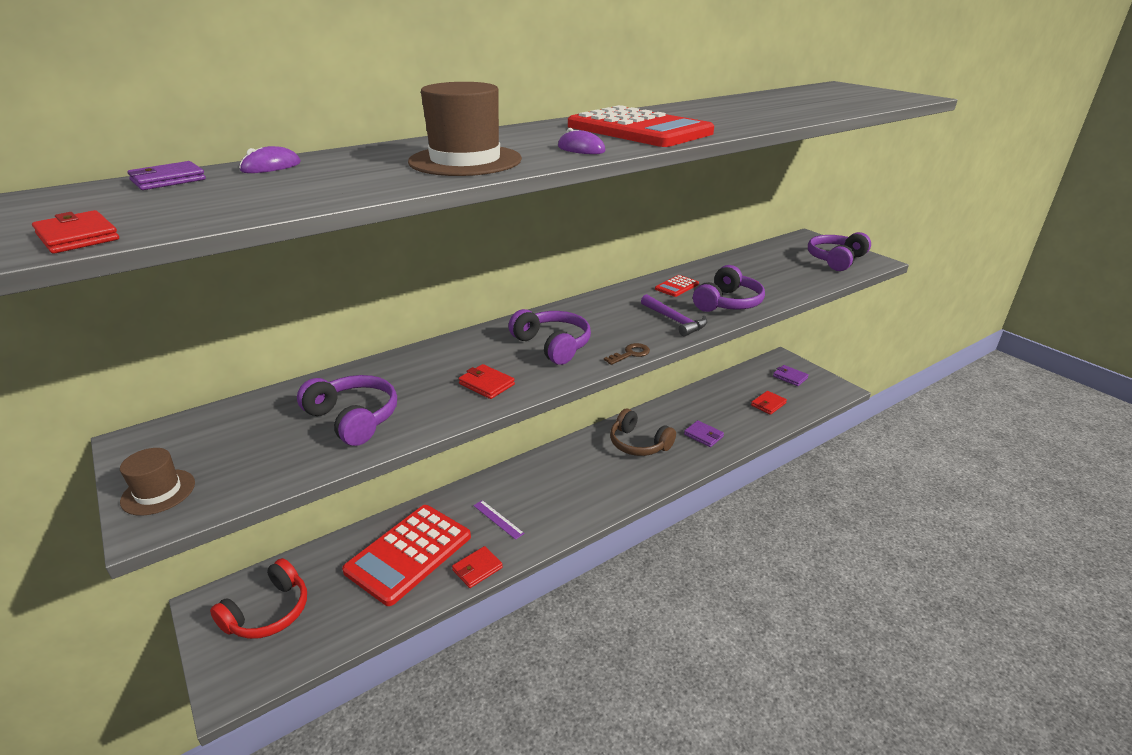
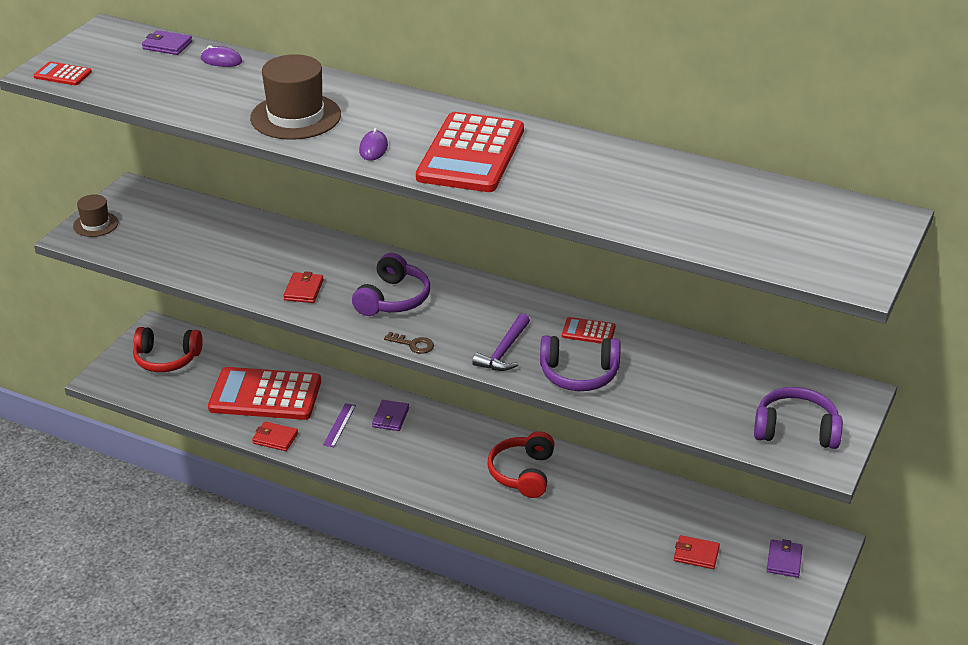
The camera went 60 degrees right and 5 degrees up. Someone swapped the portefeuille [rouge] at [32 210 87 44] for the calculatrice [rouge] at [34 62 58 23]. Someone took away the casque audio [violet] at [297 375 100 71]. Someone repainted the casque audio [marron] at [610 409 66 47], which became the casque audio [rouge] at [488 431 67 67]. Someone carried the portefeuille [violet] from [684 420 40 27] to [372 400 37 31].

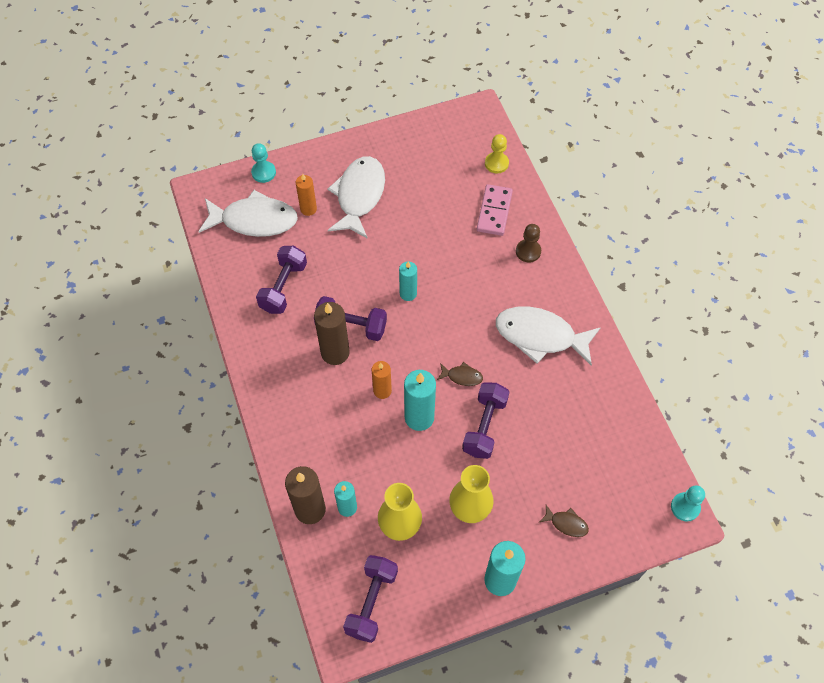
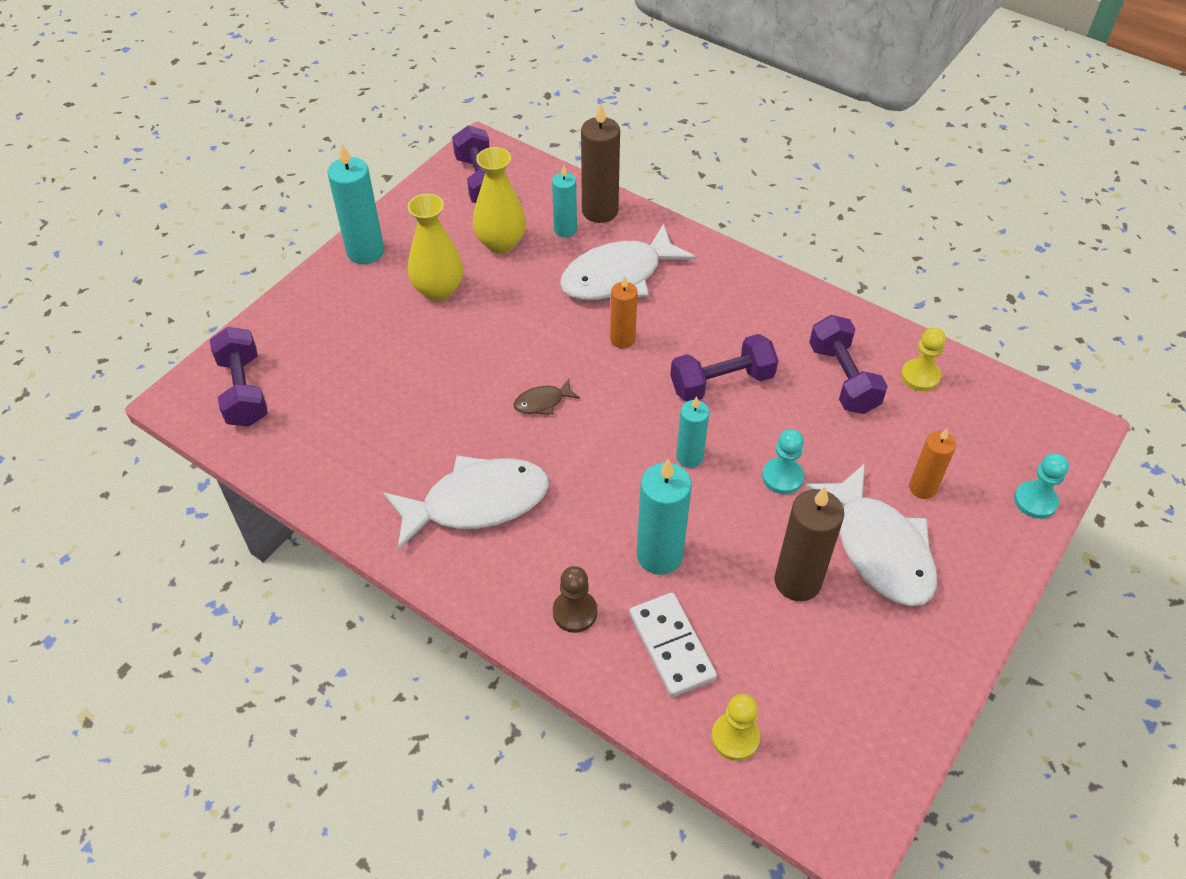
The camera went 145 degrees right and 10 degrees down. Someone carried the poisson [blanc] from [198 190 100 47] to [560 223 136 77]. Someone carried the bougie [marron] from [314 302 36 63] to [775 486 69 115]. Someone carried the bougie [turquoise] from [404 370 32 61] to [637 458 55 117]. Someone carried the haltère [violet] from [462 382 47 77] to [210 327 58 100]. Someone repainted the domino [rose] at [477 184 36 52], which became the domino [blanc] at [629 593 88 104]. Someone took away the poisson [marron] at [540 505 49 32]. Someone carried the pion [turquoise] from [671 485 34 37] to [762 429 42 65]. Someone put down the pion [jaune] at [901 327 45 64].

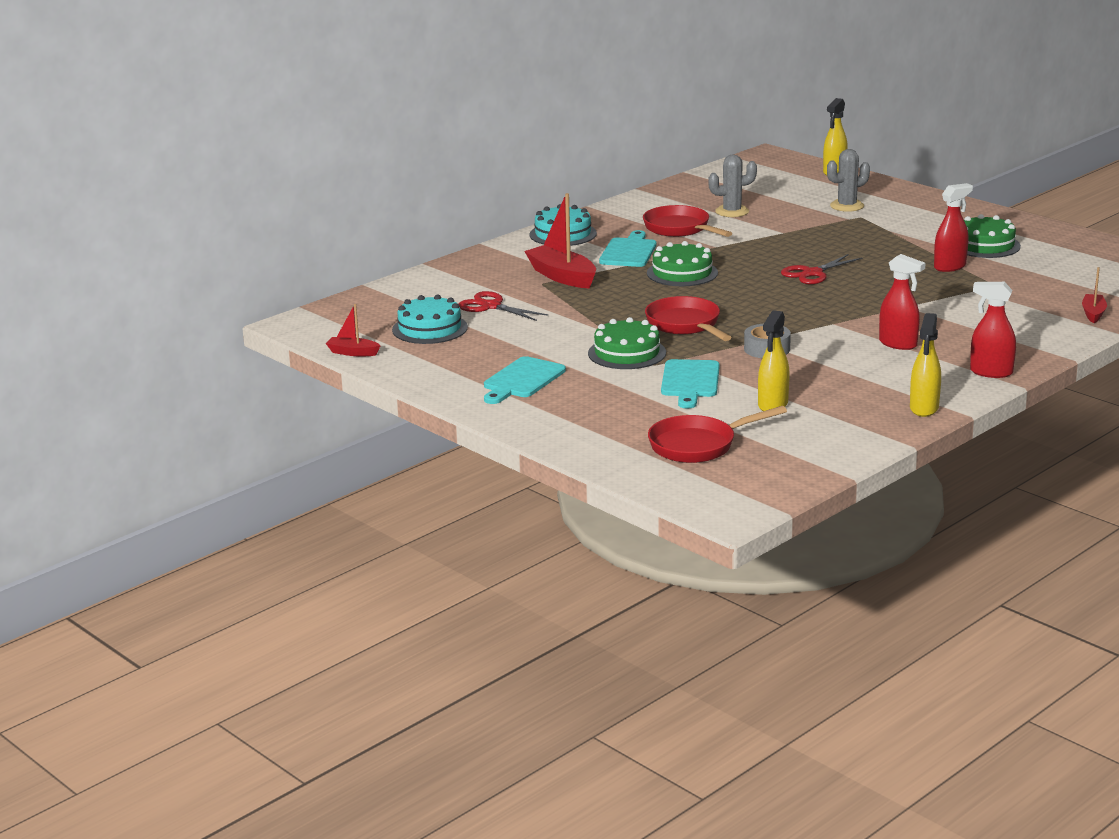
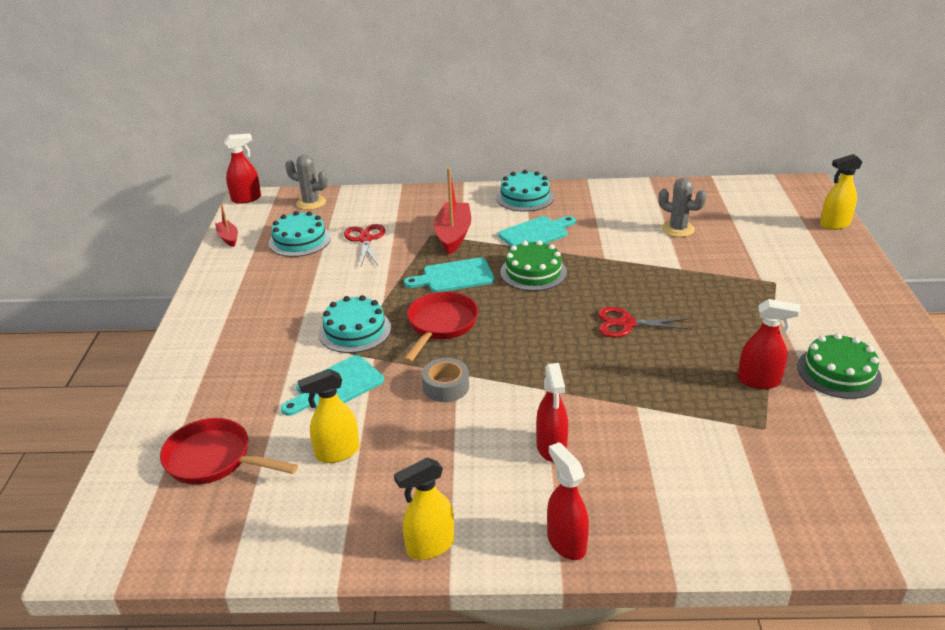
The camera went 45 degrees right and 10 degrees up. Someone carried the planche à découper [turquoise] from [484 356 82 48] to [404 258 91 34]. Someone repainted the gâteau [vert] at [588 317 78 52], which became the gâteau [turquoise] at [319 295 72 58]. Someone took away the poêle [rouge] at [643 205 89 32]. Someone carried the cactus [gris] from [827 149 43 63] to [285 154 43 56]. Someone took away the bateau [rouge] at [1082 267 25 56]. Someone put down the vaporisateur [rouge] at [224 133 37 71].

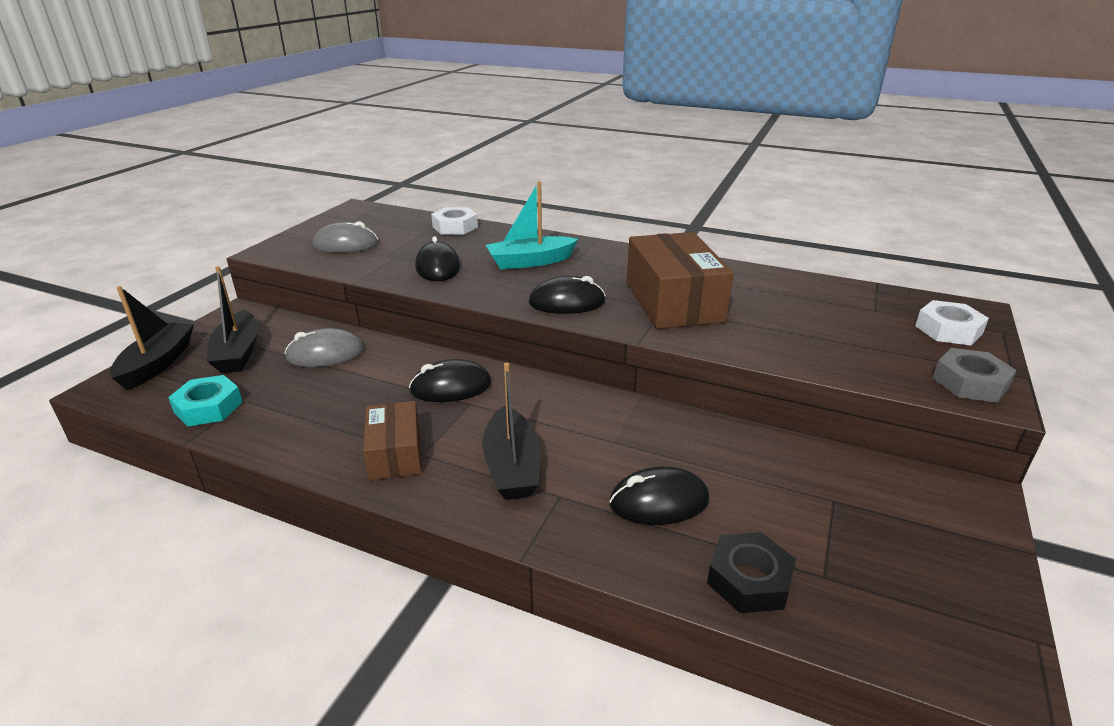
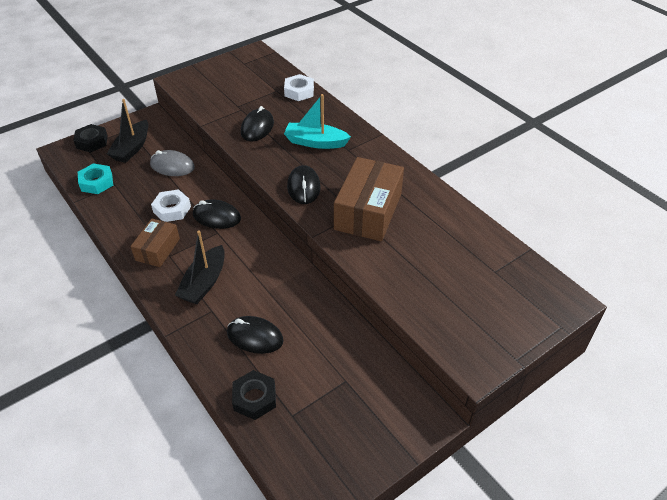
The camera went 30 degrees right and 15 degrees up. Someone swapped the bateau [noir] at [110 286 84 104] for the écrou [noir] at [73 124 35 29]. Someone took away the souris [gris] at [313 221 65 32]. Someone rotated the souris [noir] at [529 276 77 38] by 60 degrees clockwise. Someone carried the écrou [blanc] from [915 300 74 46] to [151 189 40 33]. Someone took away the écrou [gris] at [932 348 85 55].

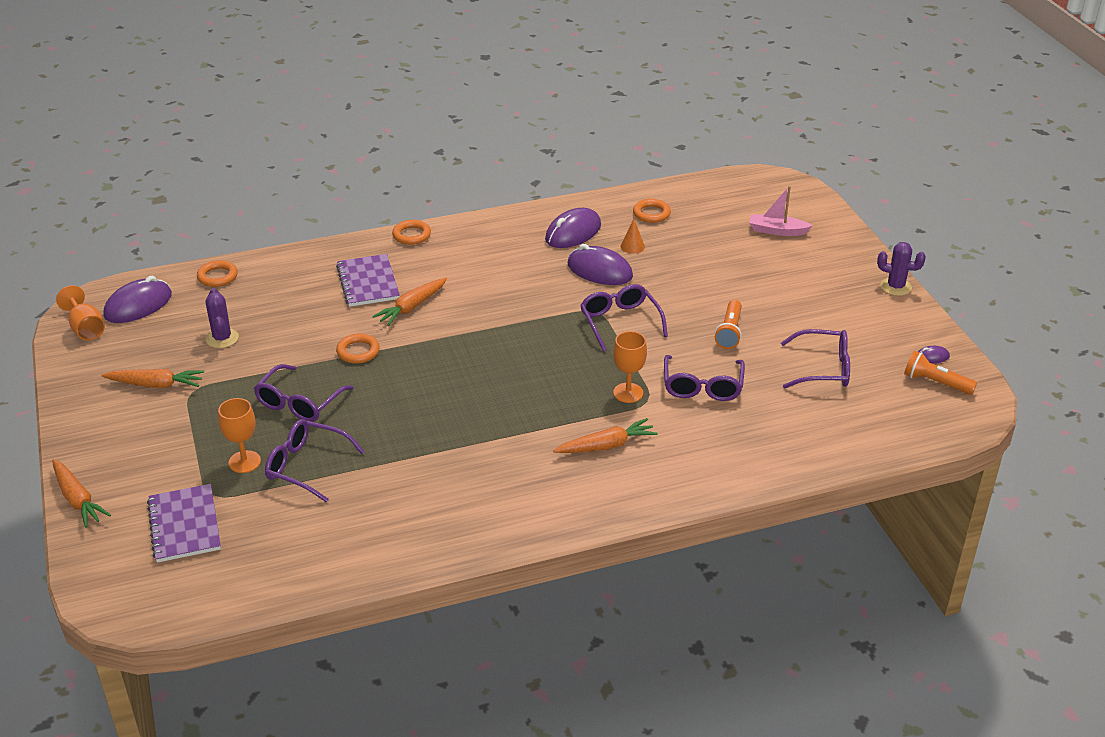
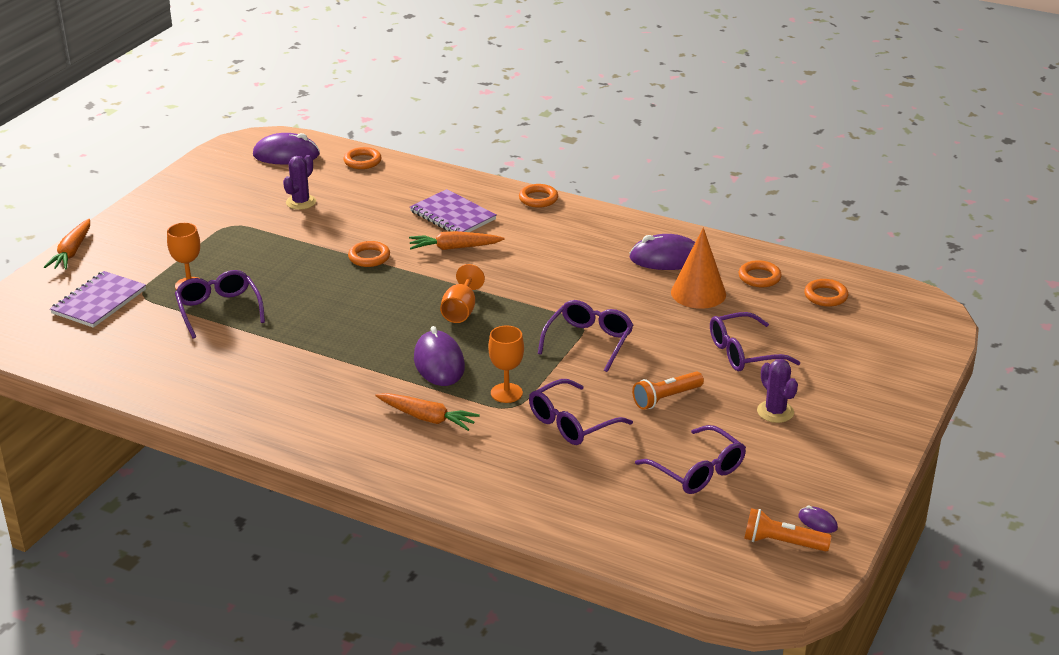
The camera went 45 degrees right and 5 degrees down. Someone carried the verre à pied [orange] from [56 285 49 56] to [440 264 45 59]. Someone took away the carotte [orange] at [101 369 103 19]. Someone carried the lunettes [violet] from [254 364 100 58] to [710 312 90 59]. Someone rotated the carnet [violet] at [336 254 64 53] by 75 degrees counterclockwise. Someone carried the souris [violet] from [568 244 65 41] to [414 326 51 60]. Someone scaled the cône [orange] at [620 219 25 35] by 2.04. Someone took away the bateau [rose] at [749 186 63 50]. Someone carried the cactus [violet] from [877 242 49 54] to [757 359 41 64]. Someone rotated the lampe de poche [orange] at [904 351 73 44] by 60 degrees counterclockwise. Someone put down the anneau [orange] at [804 279 44 28].

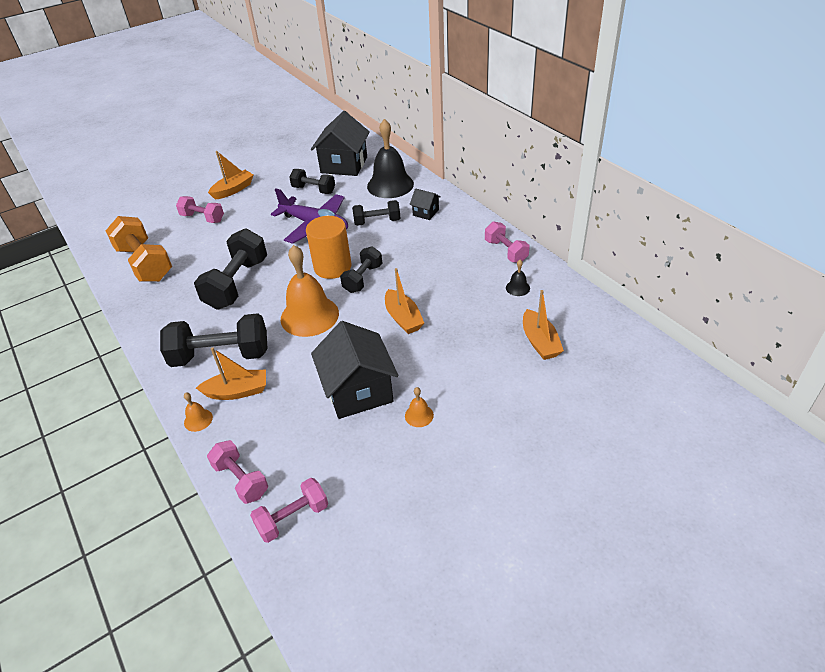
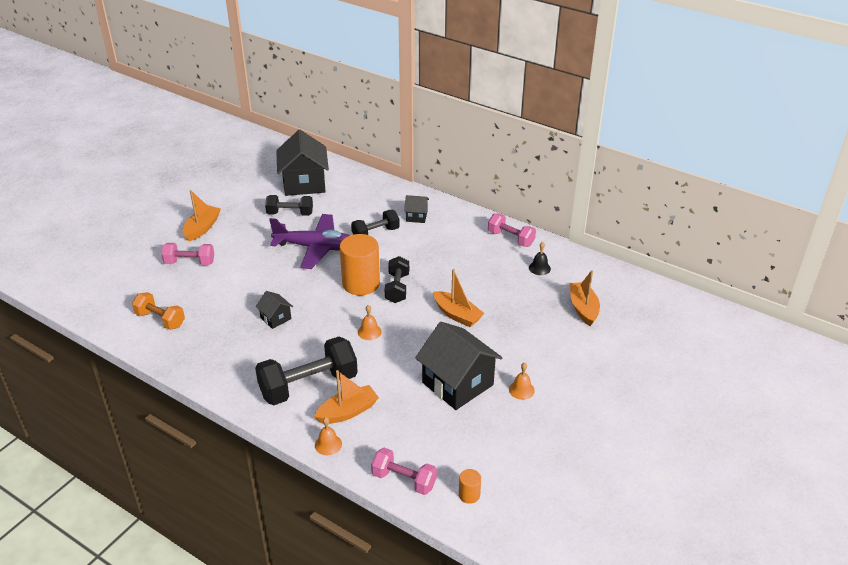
The camera went 25 degrees left and 5 degrees down. Someone scaled the haltère [orange] at [106 216 66 66] by 0.59. Someone swapped the haltère [noir] at [194 228 73 81] for the maison [noir] at [255 291 38 38]. Someone swapped the haltère [rose] at [250 478 78 65] for the cylindre [orange] at [459 469 22 35]. Someone scaled the cloche [orange] at [281 245 58 92] by 0.42. Someone took away the cloche [noir] at [367 119 47 79]. Someone rotated the bateau [orange] at [523 290 41 70] by 150 degrees counterclockwise.

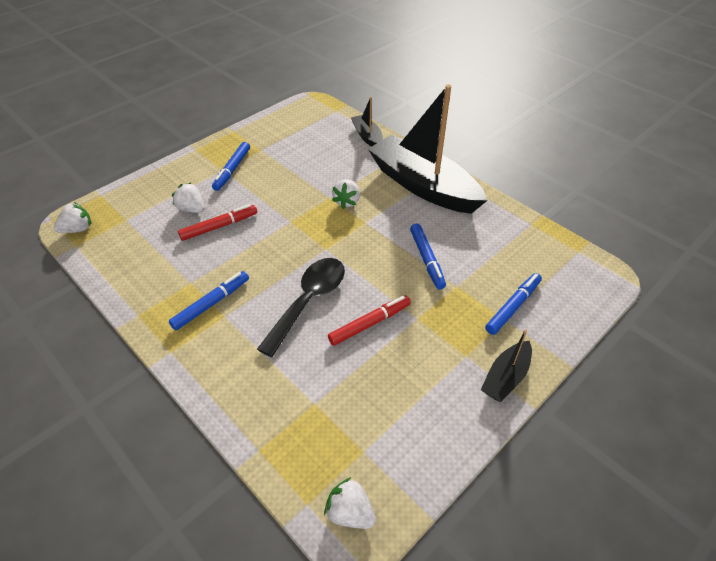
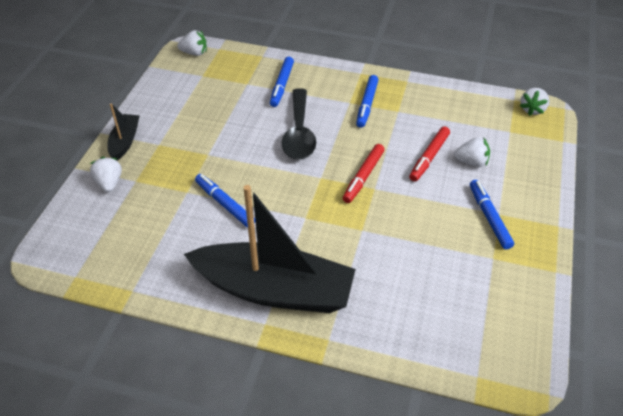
The camera went 150 degrees right and 0 degrees up. Someone carried the feutre [rouge] from [328 295 83 51] to [343 144 42 59]. Someone carried the fraise [blanc] from [332 180 28 29] to [90 157 32 35]. Someone took away the bateau [noir] at [351 97 32 50]. Someone carried the feutre [bleu] from [485 273 57 62] to [270 57 24 50].

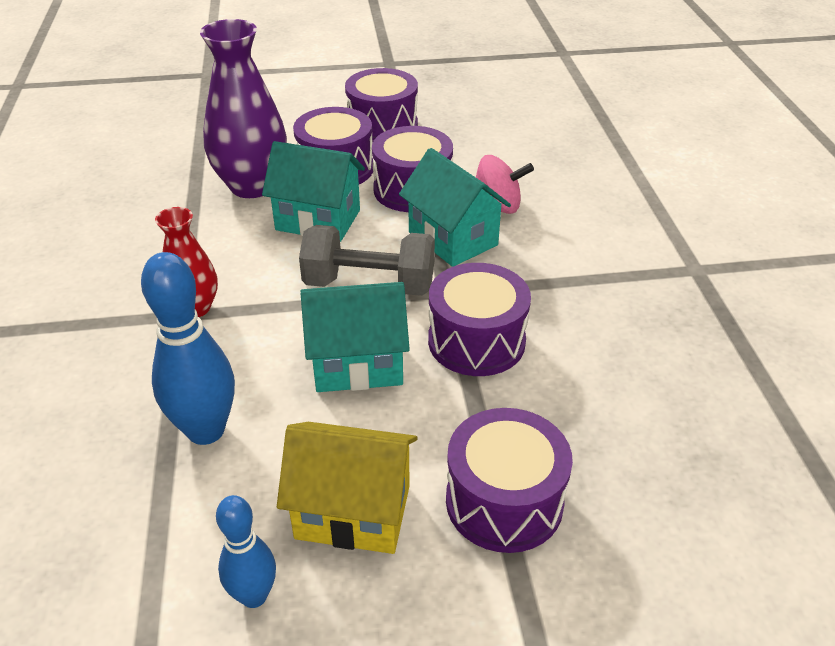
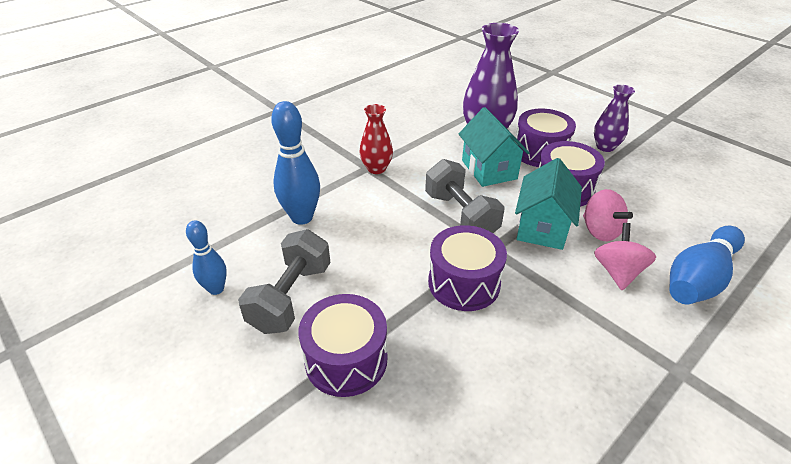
The camera went 55 degrees right and 0 degrees up. Someone swapped the maison [jaune] at [277 422 141 132] for the haltère [gris] at [238 229 93 105]. Someone took away the maison [turquoise] at [300 282 110 110]. Someone swapped the tambour [violet] at [345 68 73 75] for the vase [violet] at [594 85 41 67]. Someone put down the toupie [rose] at [594 223 62 67]. Someone put down the quille [bleu] at [669 226 76 78].

